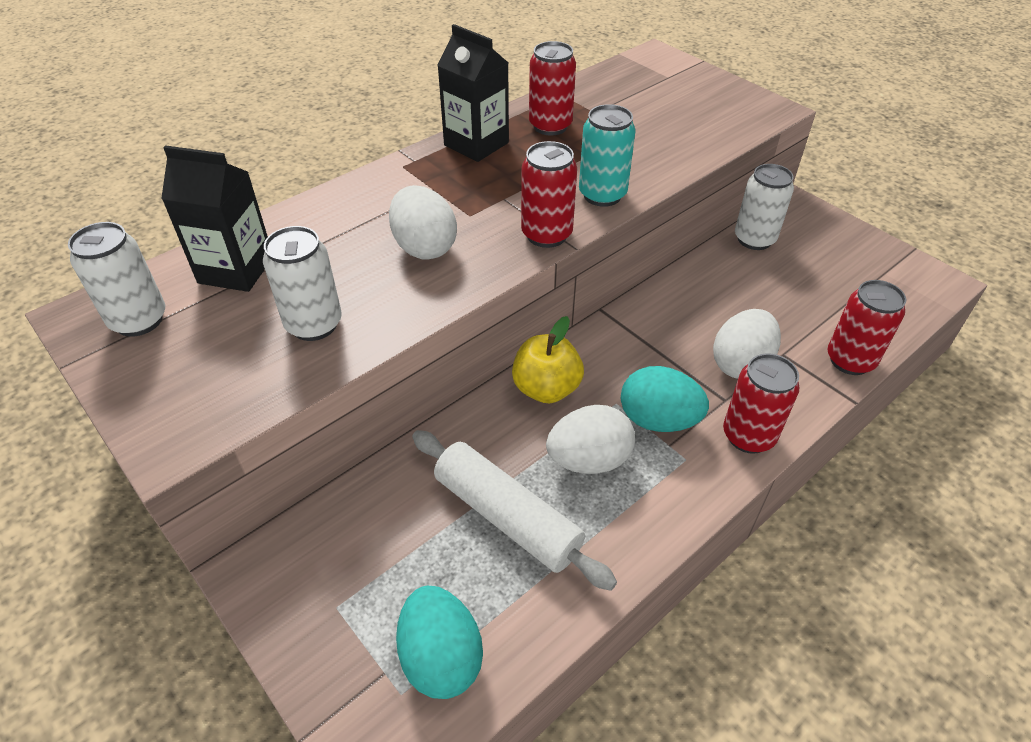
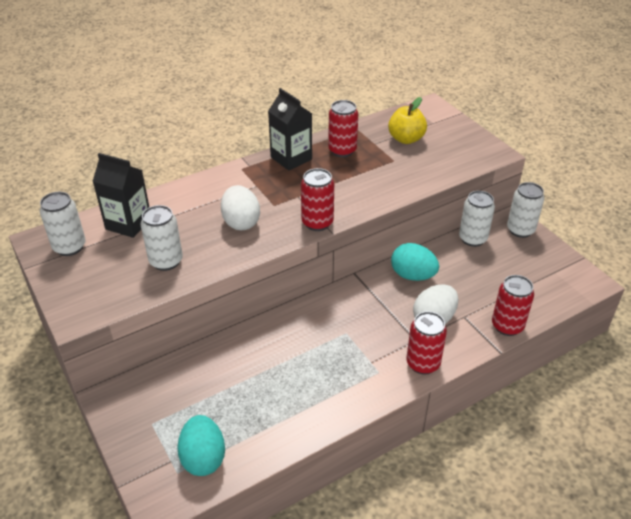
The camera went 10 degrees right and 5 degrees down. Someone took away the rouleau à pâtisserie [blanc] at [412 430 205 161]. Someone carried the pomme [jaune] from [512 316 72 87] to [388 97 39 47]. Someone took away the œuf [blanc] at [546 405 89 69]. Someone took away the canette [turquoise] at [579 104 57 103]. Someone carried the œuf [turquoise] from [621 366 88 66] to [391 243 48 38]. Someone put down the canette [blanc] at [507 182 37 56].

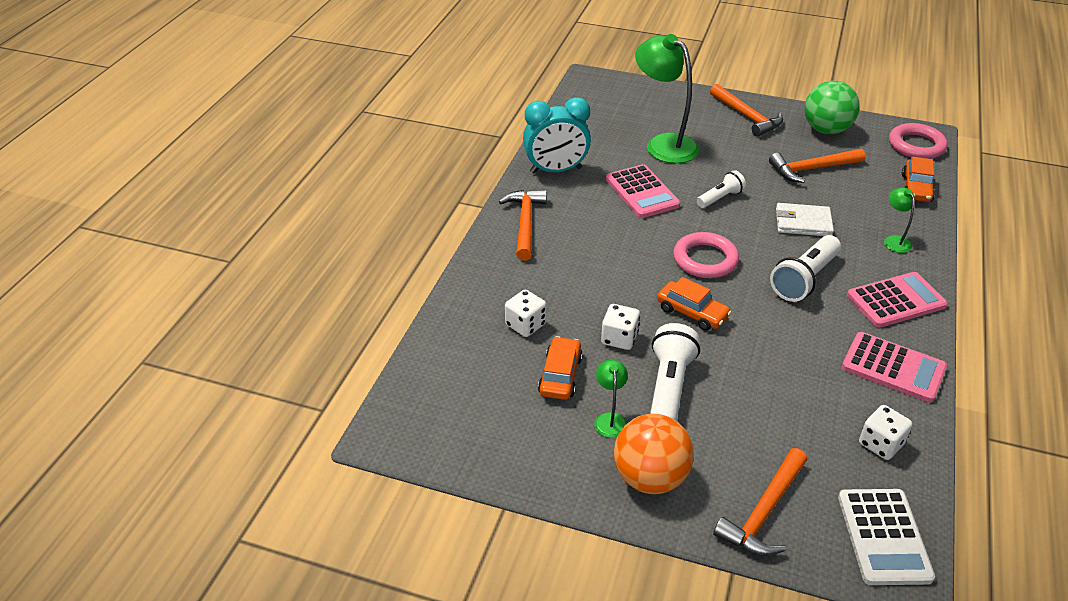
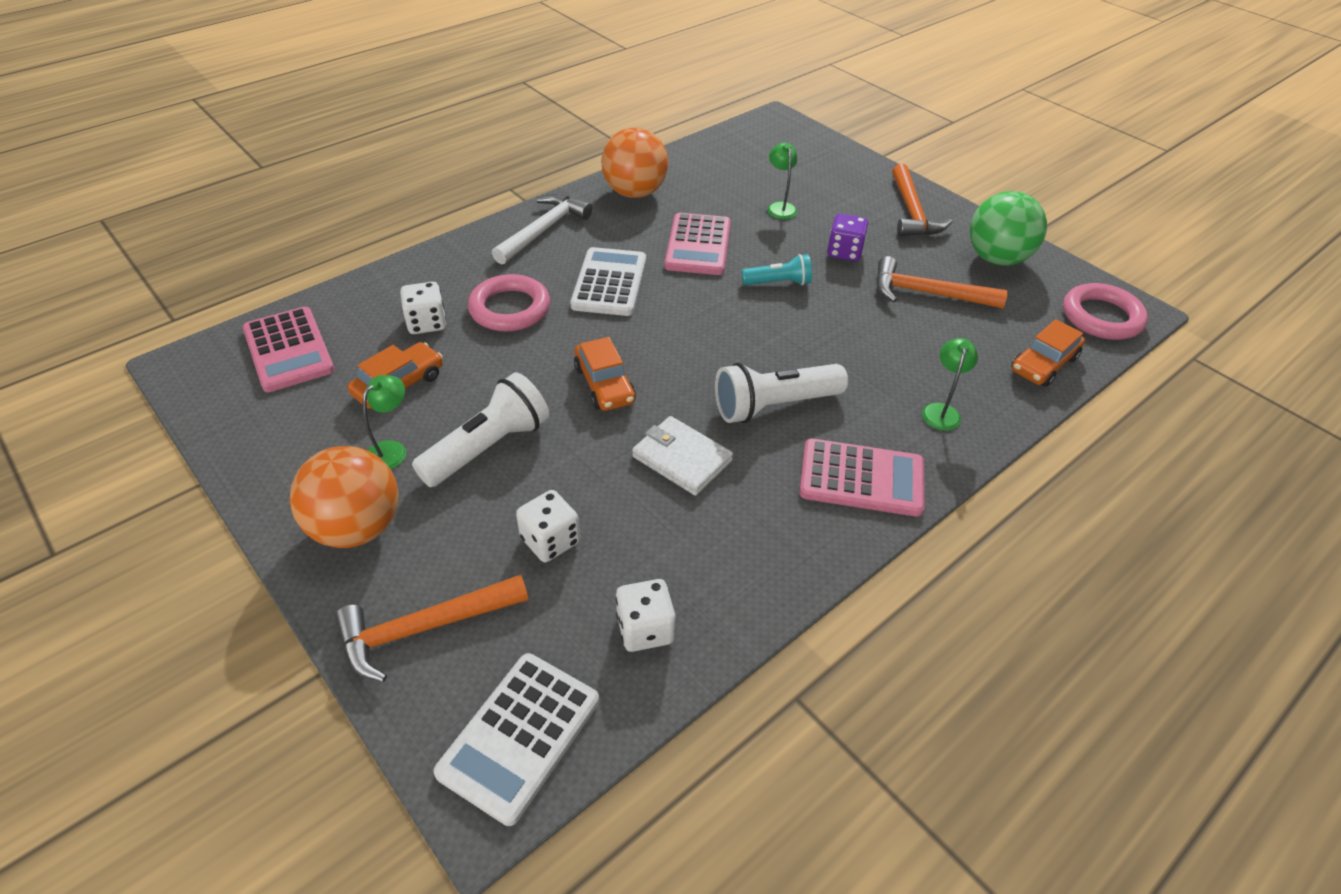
The camera went 30 degrees right and 5 degrees up. Someone repainted the marteau [orange] at [499 190 48 71], which became the marteau [blanc] at [492 194 100 70]. Someone swapped the réveil [turquoise] at [523 97 68 76] for the balle [orange] at [601 127 67 71]. Someone carried the dé [blanc] from [601 304 39 46] to [516 490 64 72]. Someone scaled the lampe [vert] at [635 34 64 129] by 0.46. Someone carried the anneau [rose] from [673 232 66 46] to [468 274 82 58]. Someone repainted the lampe de poche [blanc] at [697 170 49 38], which became the lampe de poche [turquoise] at [742 254 70 31]. Someone carried the portefeuille [blanc] from [776 203 58 33] to [632 416 101 80]. Someone carried the calculatrice [rose] from [842 332 105 71] to [243 307 92 85]. Someone put down the calculatrice [blanc] at [570 247 76 69]. Someone put down the dé [violet] at [827 214 42 47].

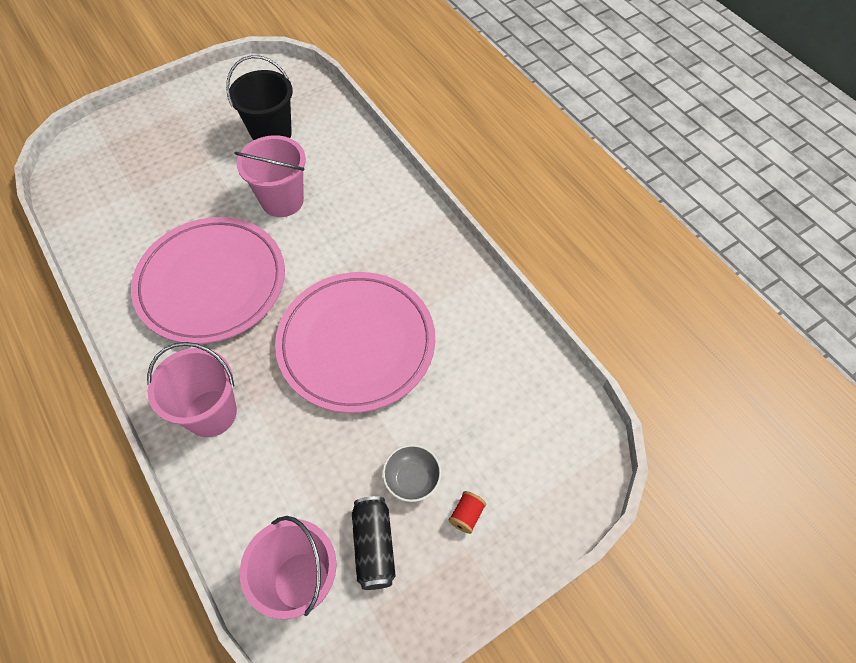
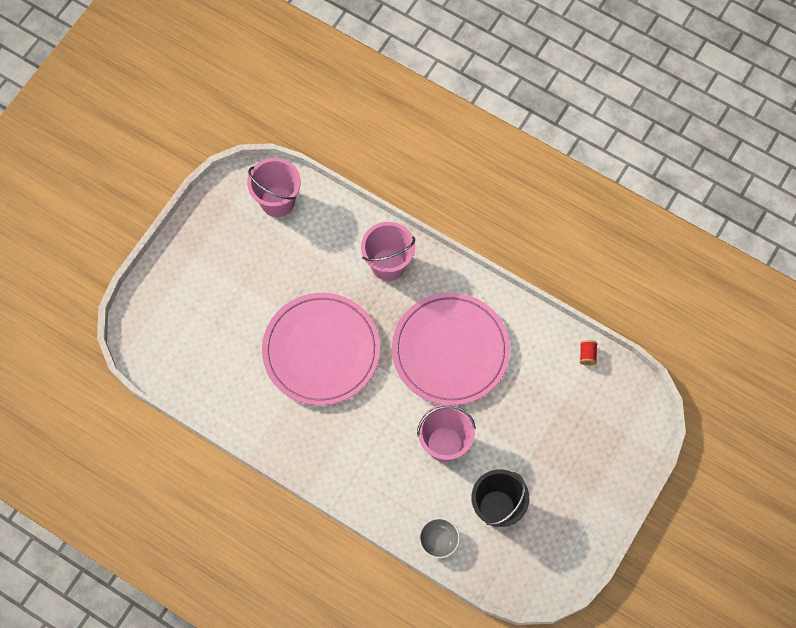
The camera went 155 degrees right and 10 degrees up. Someone took away the canette [noir] at [352 496 44 94]. Someone carried the bol [gris] from [383 444 58 58] to [419 518 41 40]. Someone carried the bobine [rouge] from [449 491 37 43] to [580 340 17 26].

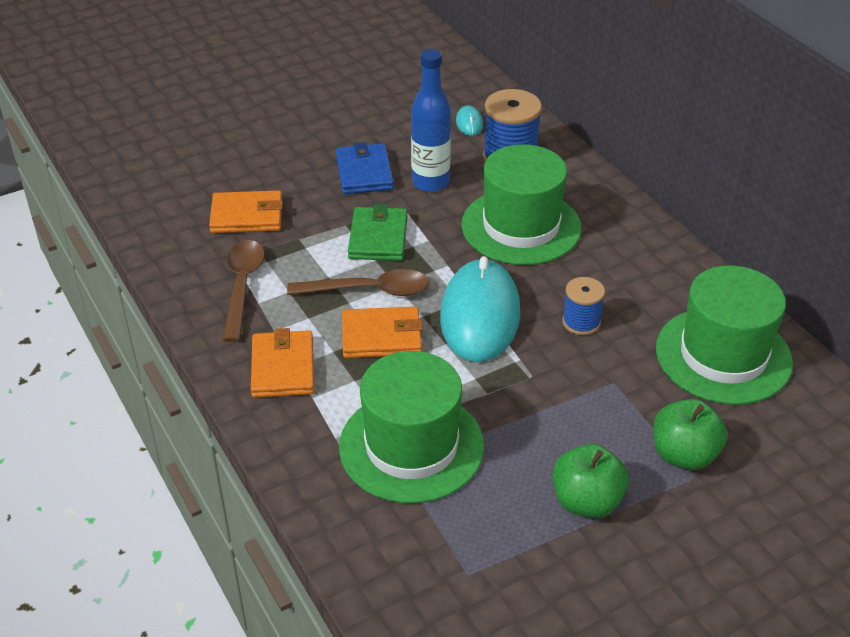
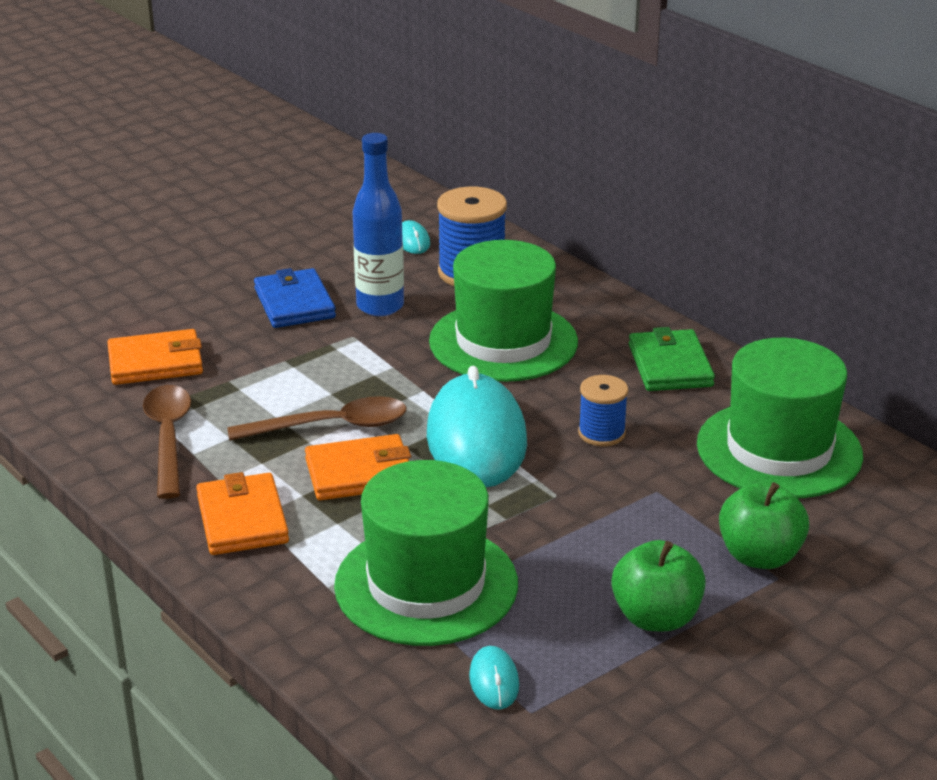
The camera went 10 degrees left and 10 degrees down. Someone carried the portefeuille [vert] from [348 204 60 57] to [629 327 86 64]. Someone put down the souris [turquoise] at [469 646 50 63].

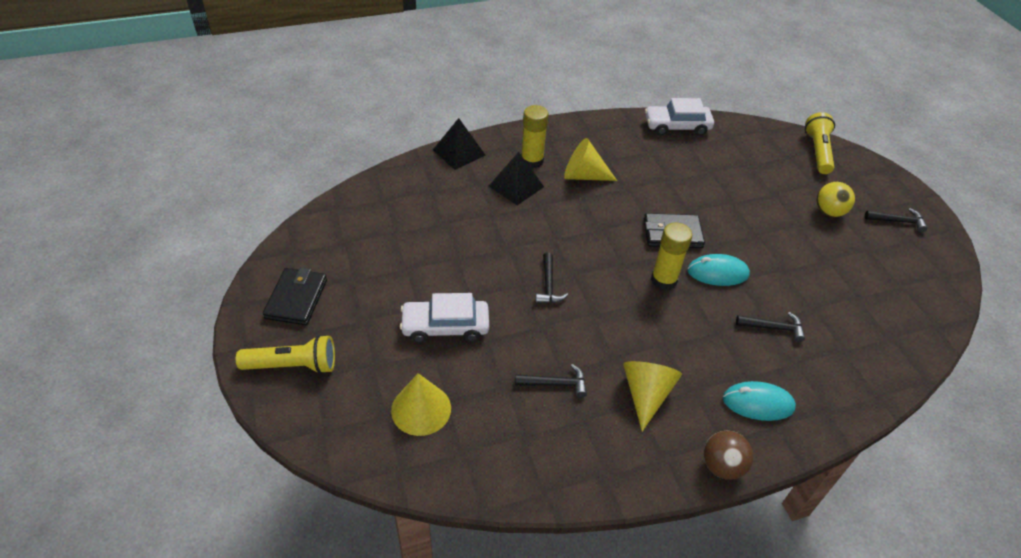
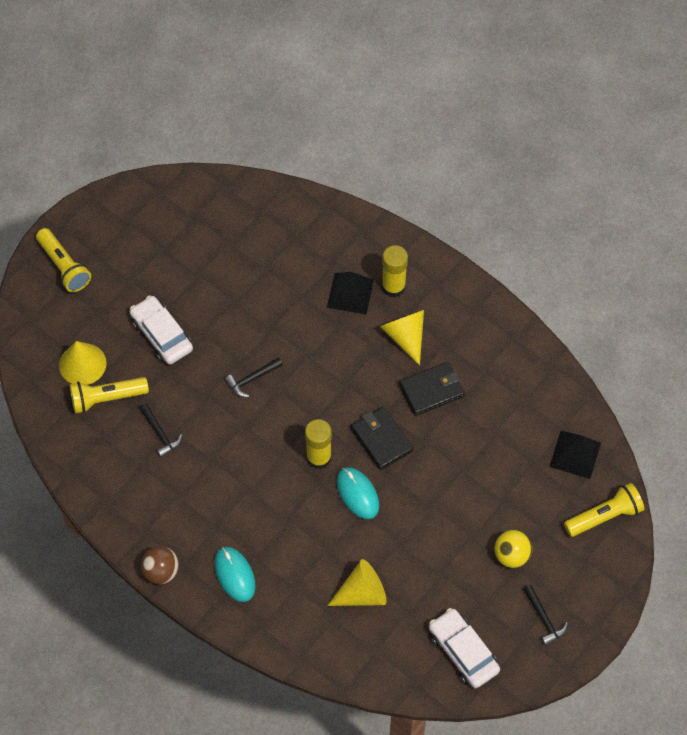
The camera went 60 degrees right and 15 degrees up. Someone carried the portefeuille [noir] from [263 267 64 58] to [399 362 66 54]. Someone carried the pyramide [noir] from [433 118 53 52] to [550 431 51 48]. Someone carried the cône [jaune] from [623 361 59 71] to [327 559 59 47]. Someone carried the voiture [blanc] from [645 98 69 38] to [429 608 71 80]. Someone took away the marteau [noir] at [736 312 69 30]. Someone put down the lampe de poche [jaune] at [70 377 79 37].

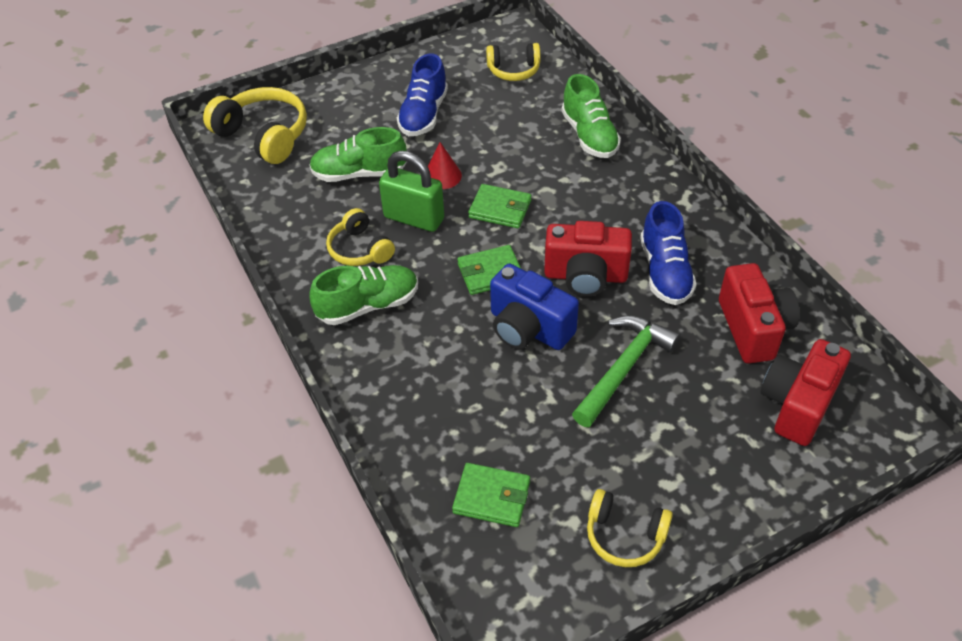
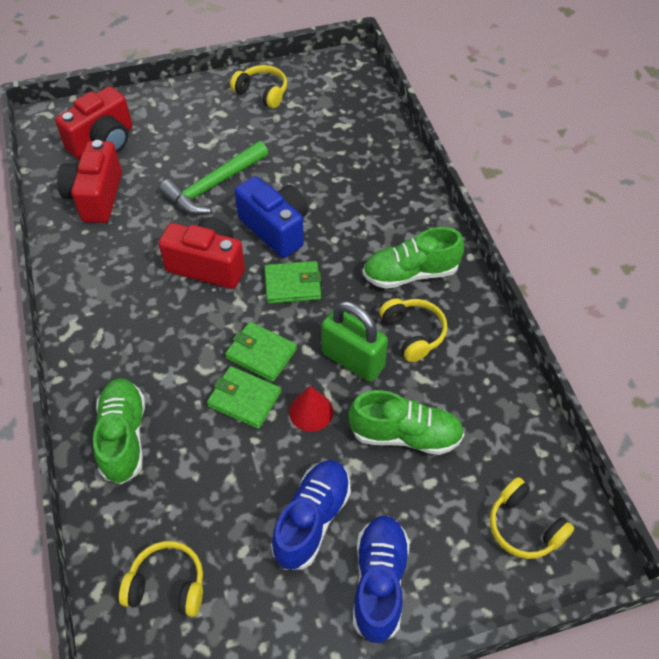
The camera went 170 degrees left and 5 degrees up. Someone scaled the casque audio [jaune] at [203 87 104 77] by 0.62. Someone carried the portefeuille [vert] from [452 463 78 64] to [207 366 74 63]. Someone carried the chaussure [bleu] from [640 201 57 104] to [353 515 57 129].

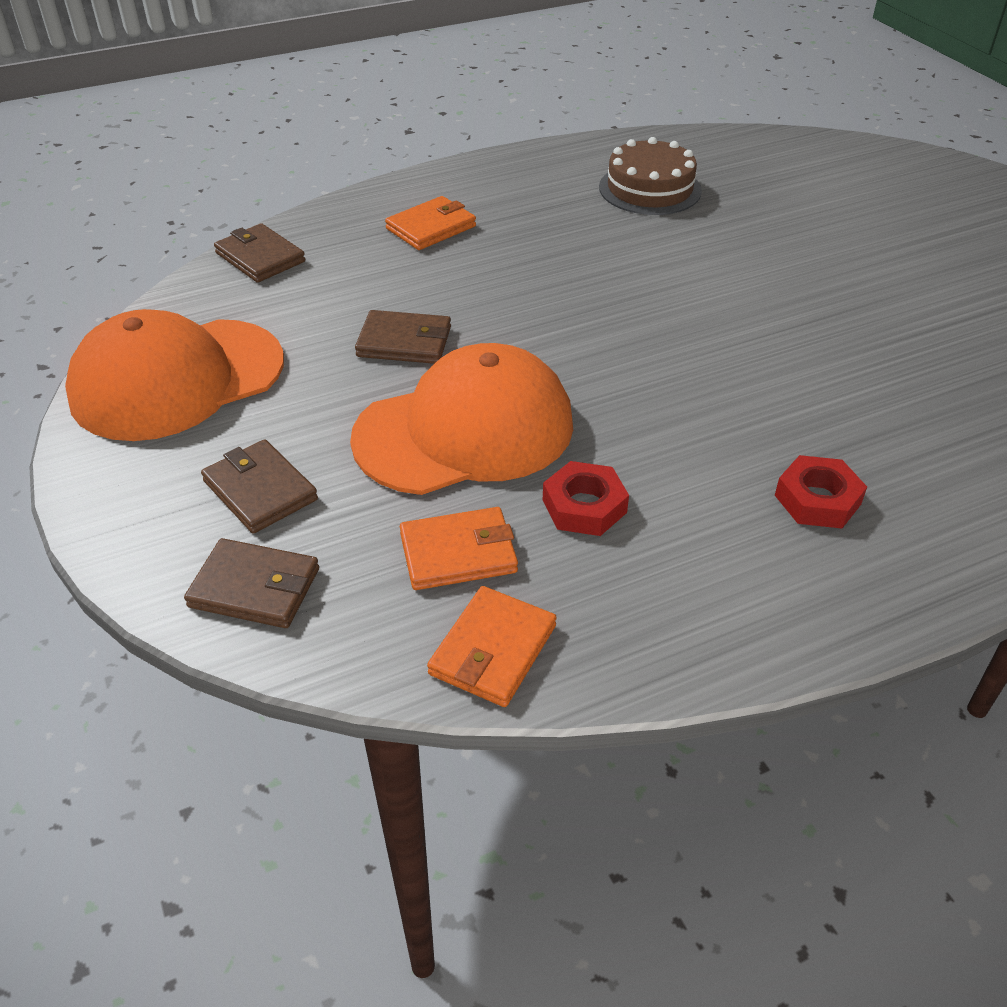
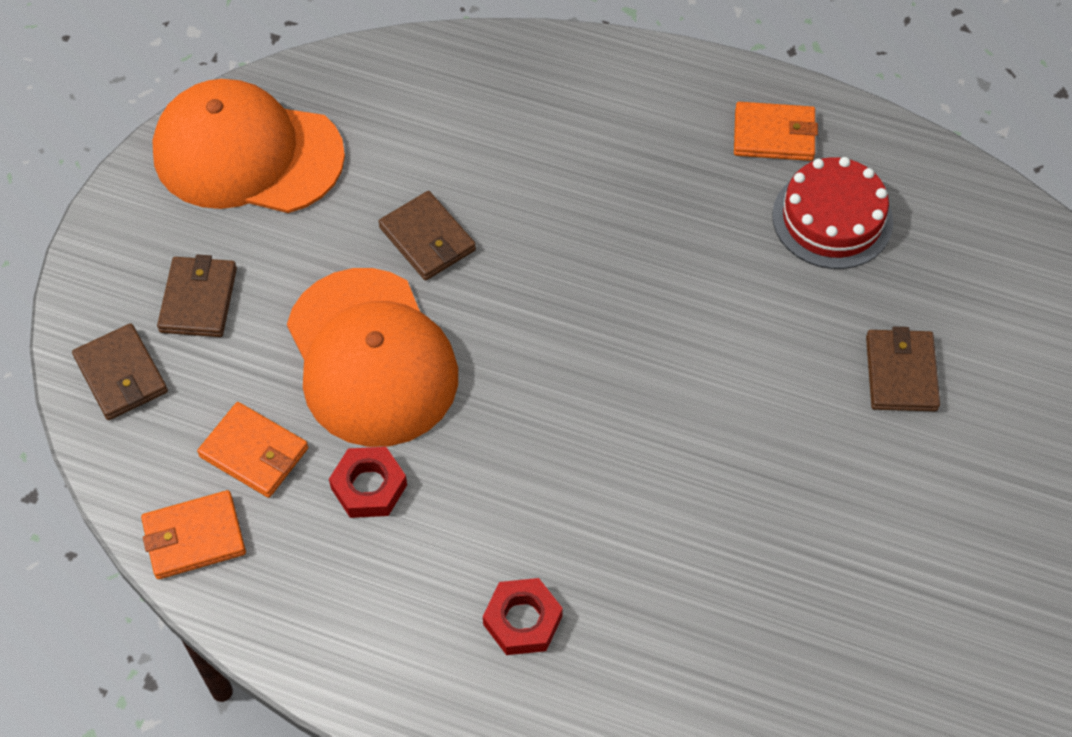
The camera went 45 degrees right and 15 degrees up. Someone carried the portefeuille [marron] from [214 223 91 60] to [866 327 74 84]. Someone rotated the casquette [orange] at [350 343 223 152] by 45 degrees clockwise. Someone carried the portefeuille [orange] from [385 196 91 54] to [734 102 84 59]. Someone repainted the gâteau [marron] at [599 137 103 78], which became the gâteau [rouge] at [772 157 121 112].

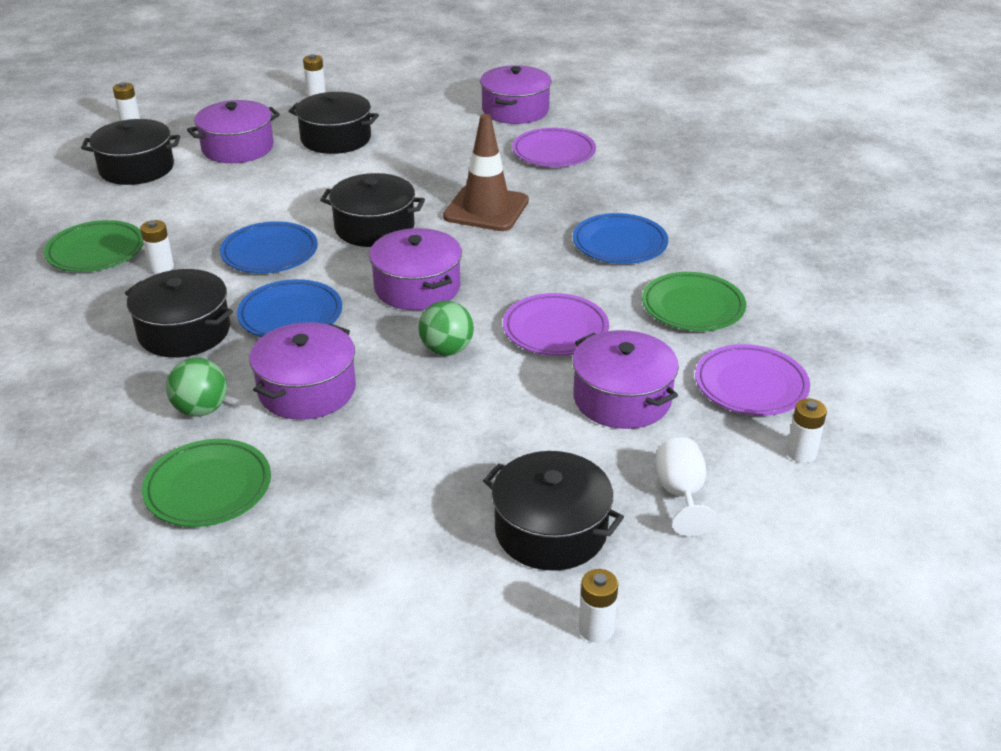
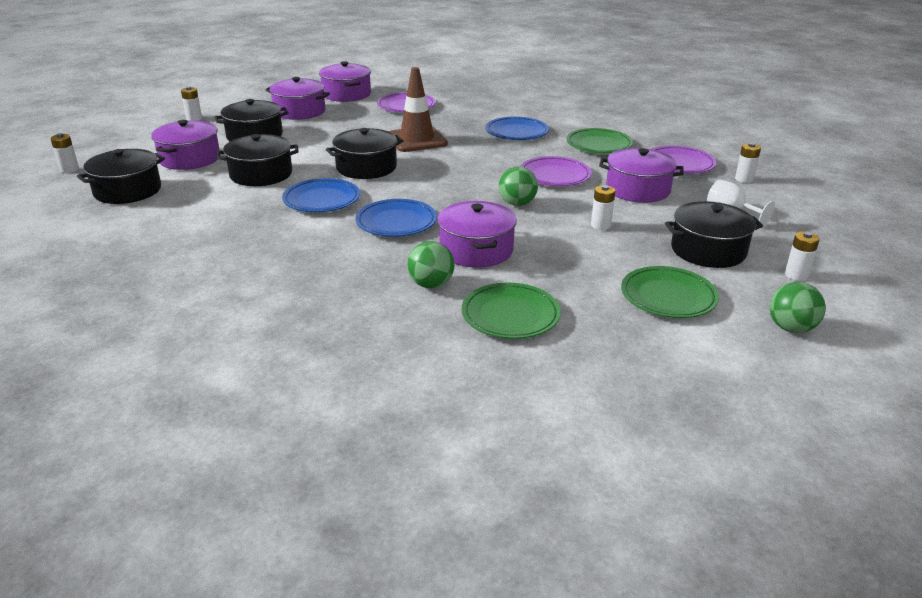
The camera went 40 degrees left and 5 degrees down. Someone carried the assiette [vert] from [44 220 100 52] to [621 266 98 52]. Someone carried the marmite [noir] from [125 269 108 88] to [217 134 82 52]. Someone carried the pile [blanc] from [140 220 34 54] to [591 185 24 45]. Someone carried the marmite [violet] from [369 228 93 82] to [266 77 64 43]. Someone put down the balle [vert] at [770 282 56 51].

